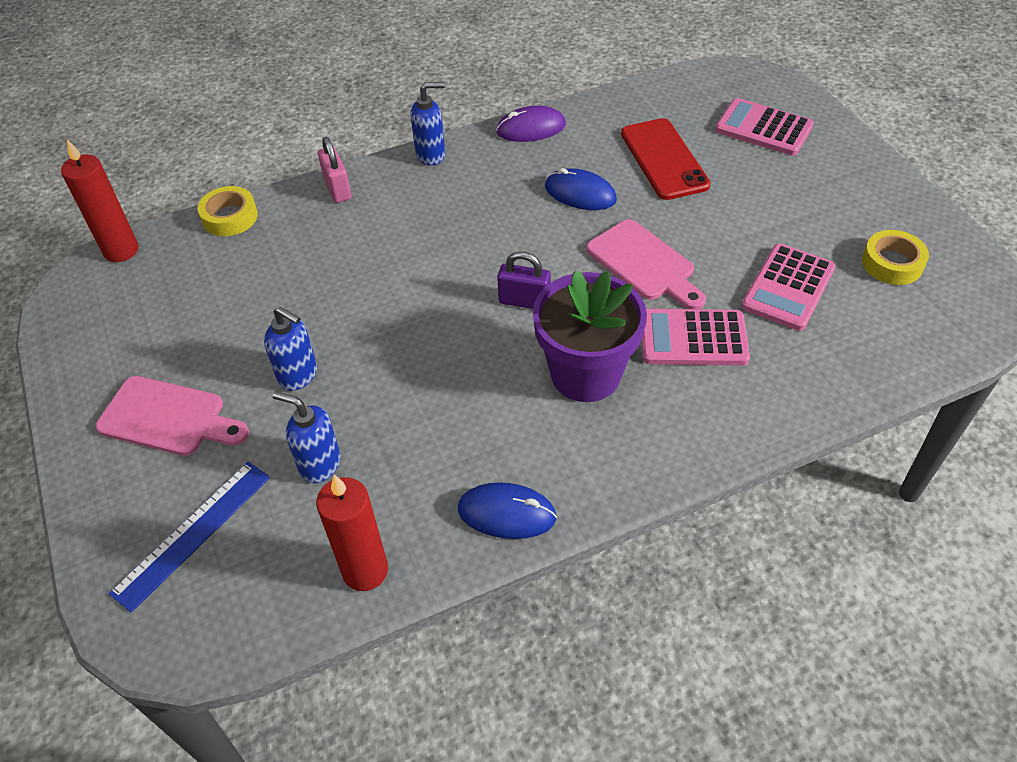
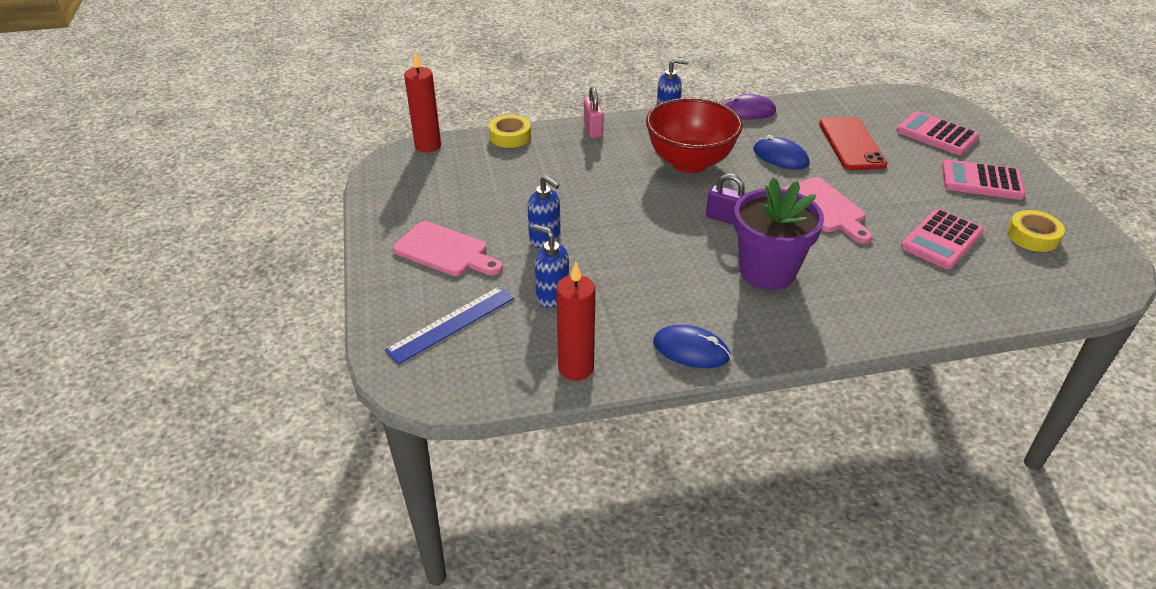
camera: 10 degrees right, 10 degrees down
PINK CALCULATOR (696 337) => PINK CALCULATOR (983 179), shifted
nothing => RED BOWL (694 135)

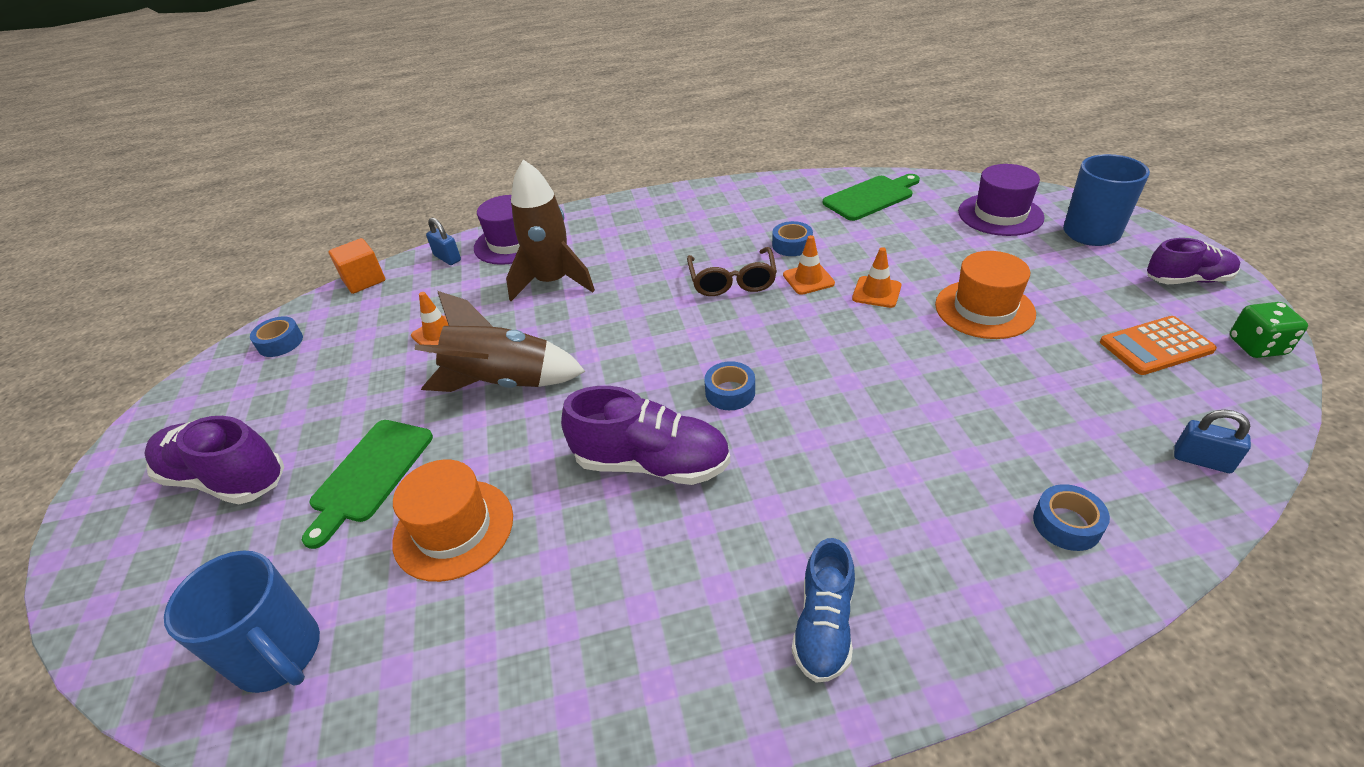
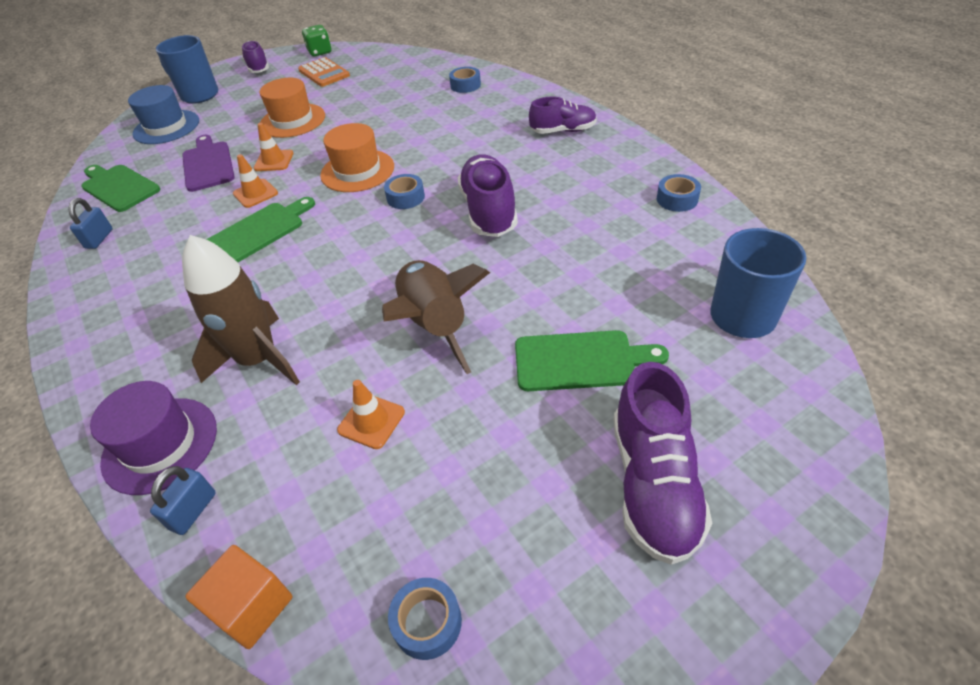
camera: 110 degrees left, 5 degrees up
PURPLE HAT (1001 200) => BLUE HAT (163 114)
BLUE TAPE (792 238) => BLUE TAPE (679 193), shifted
BROWN GLASSES (732 271) => GREEN CUTTING BOARD (260 229)
BLUE PADLOCK (1212 441) => BLUE PADLOCK (90 223), shifted
ORANGE HAT (452 521) => ORANGE HAT (357 157), shifted
BLUE SHOE (823 610) => PURPLE SHOE (563 115)
nothing => PURPLE CUTTING BOARD (208 163)

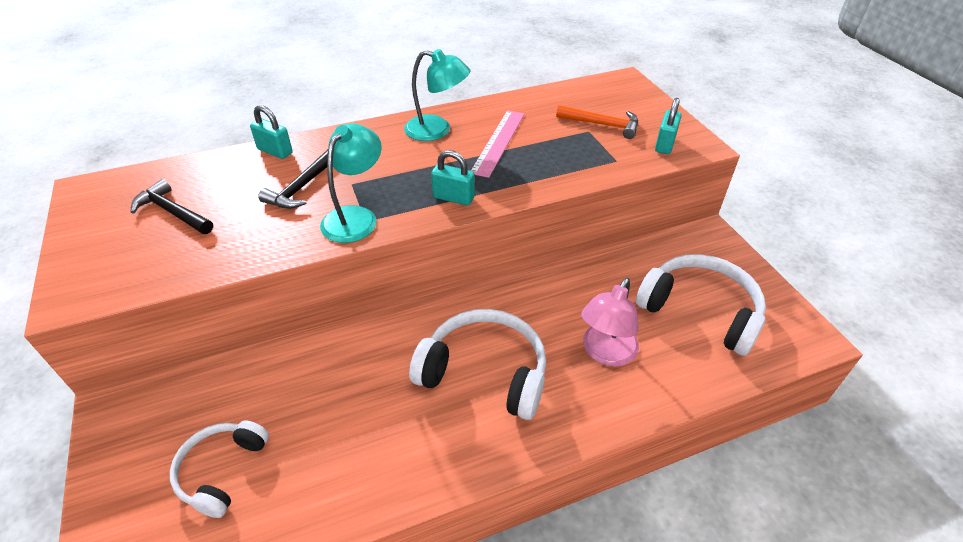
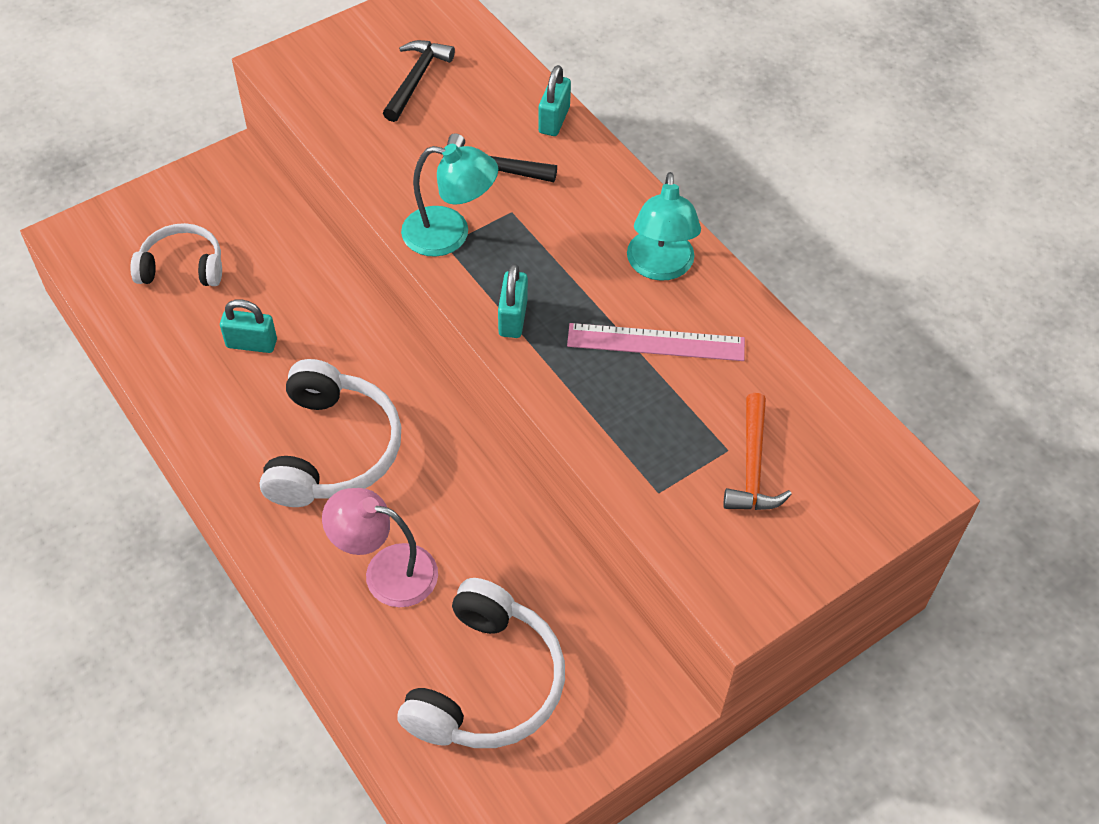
camera: 75 degrees right, 10 degrees up
TURQUOISE PADLOCK (668 126) => TURQUOISE PADLOCK (248 326), shifted

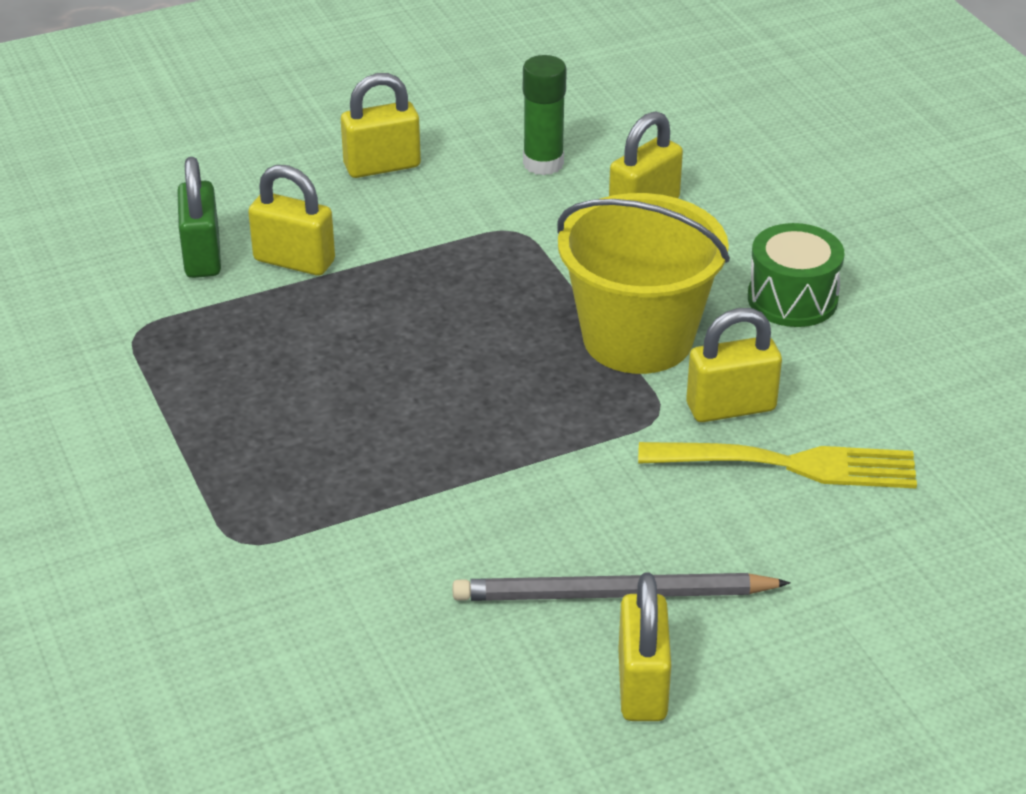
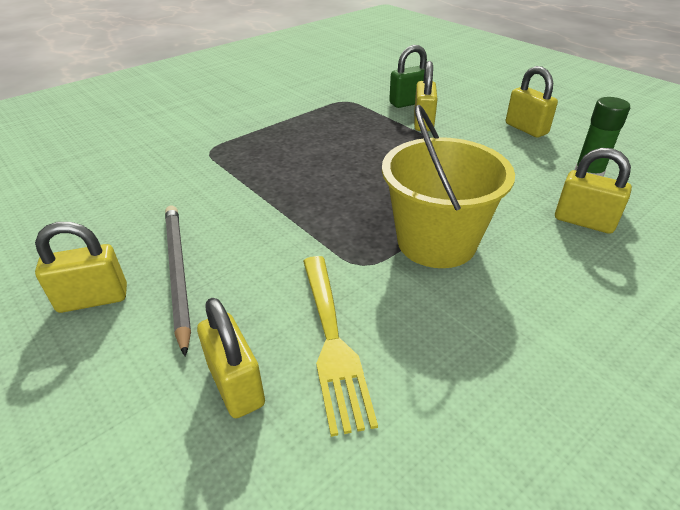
camera: 75 degrees right, 0 degrees up
GREEN DRUM (796 275) => nothing
YELLOW PADLOCK (734 365) => YELLOW PADLOCK (231 358), shifted

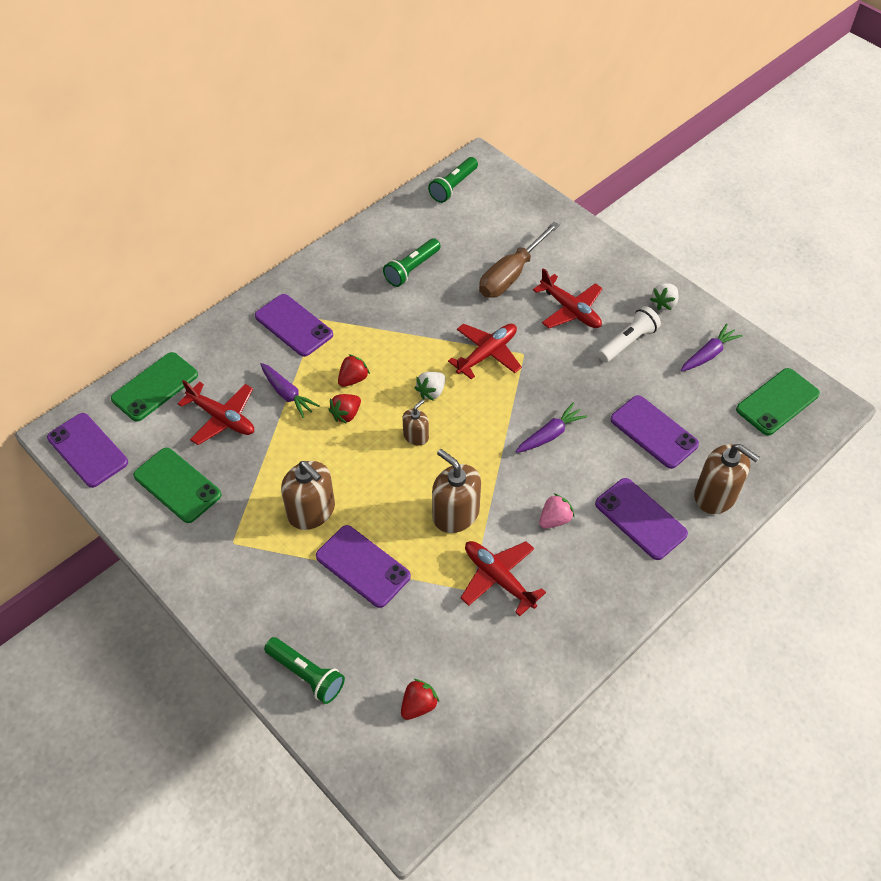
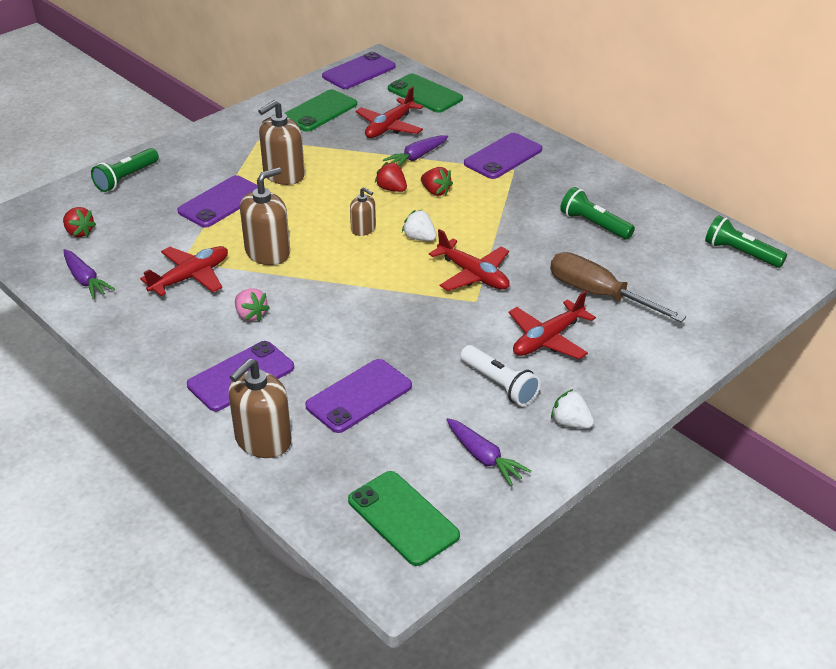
camera: 90 degrees right, 15 degrees down
PURPLE CARROT (552 428) => PURPLE CARROT (89 274), shifted

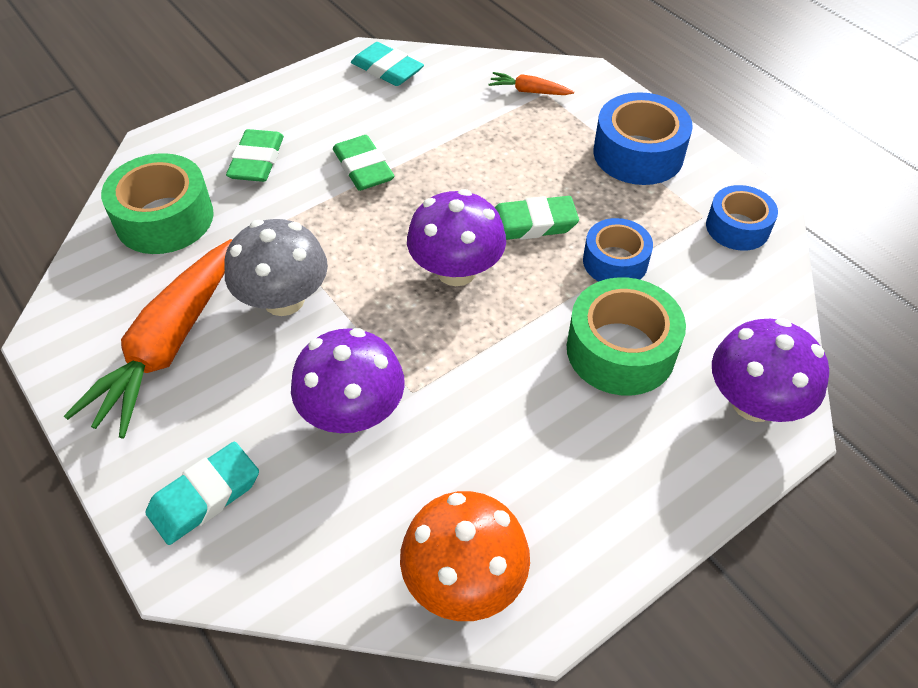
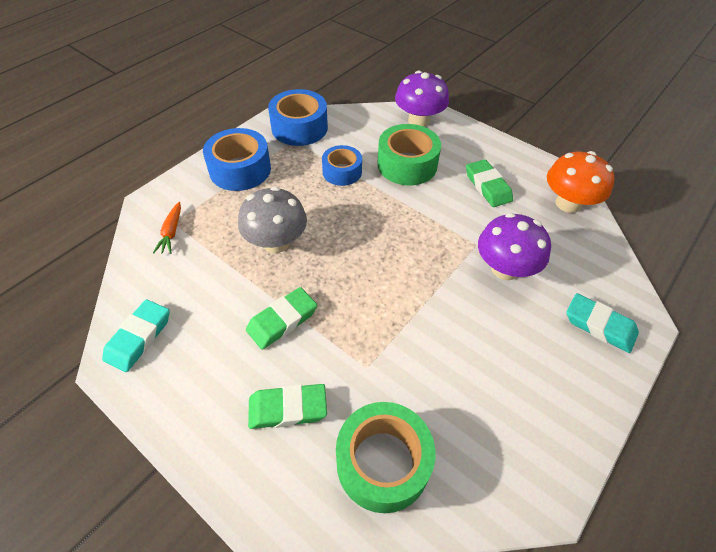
camera: 105 degrees left, 0 degrees up
BLUE TAPE (742 218) => BLUE TAPE (298 117), x1.55
PURPLE MUSHROOM (456 237) => nothing
GREEN ERASER (537 218) => GREEN ERASER (489 183), shifted
GREY MUSHROOM (276 267) => GREY MUSHROOM (272 219), shifted
ORANGE CARROT (148 338) => nothing

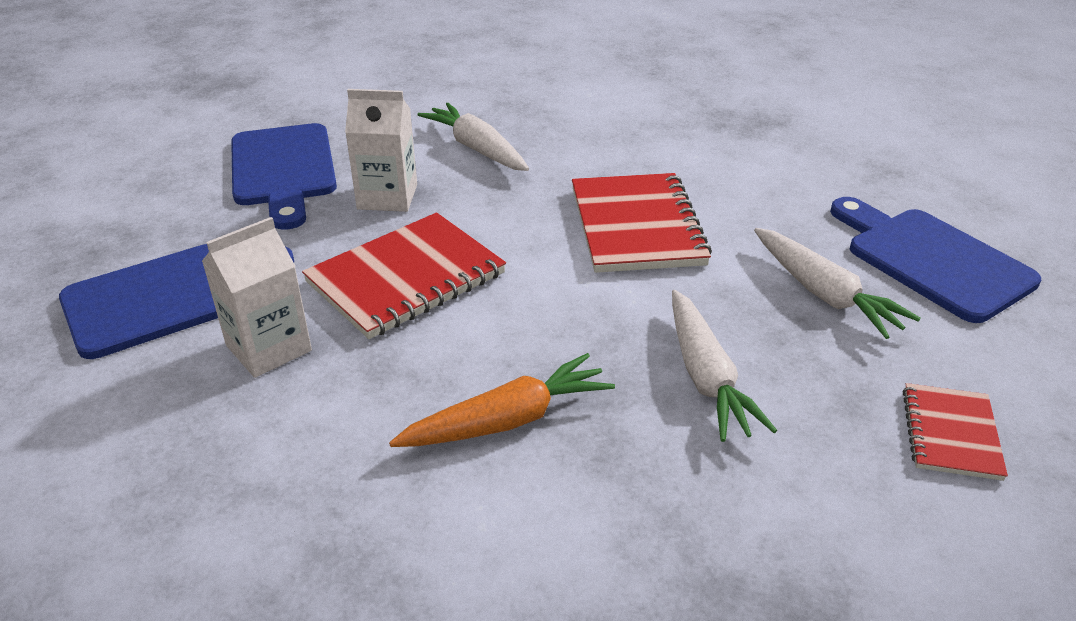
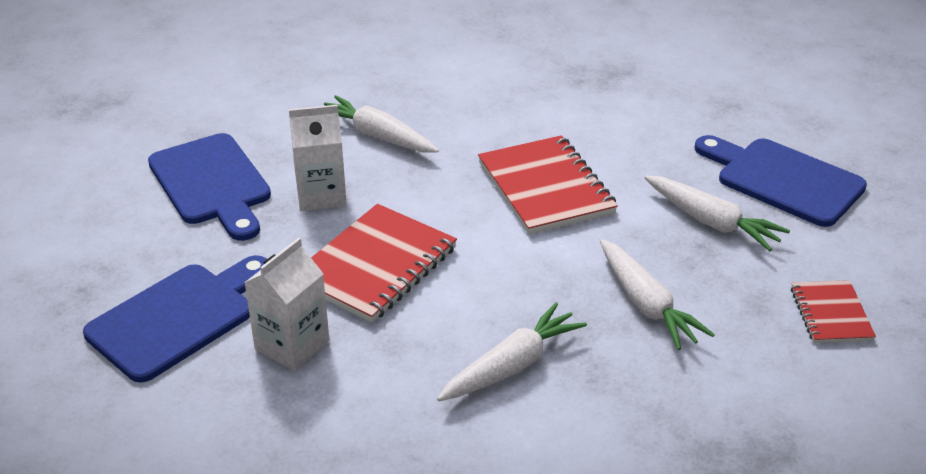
camera: 15 degrees left, 0 degrees up
ORANGE CARROT (502 400) => WHITE CARROT (512 351)

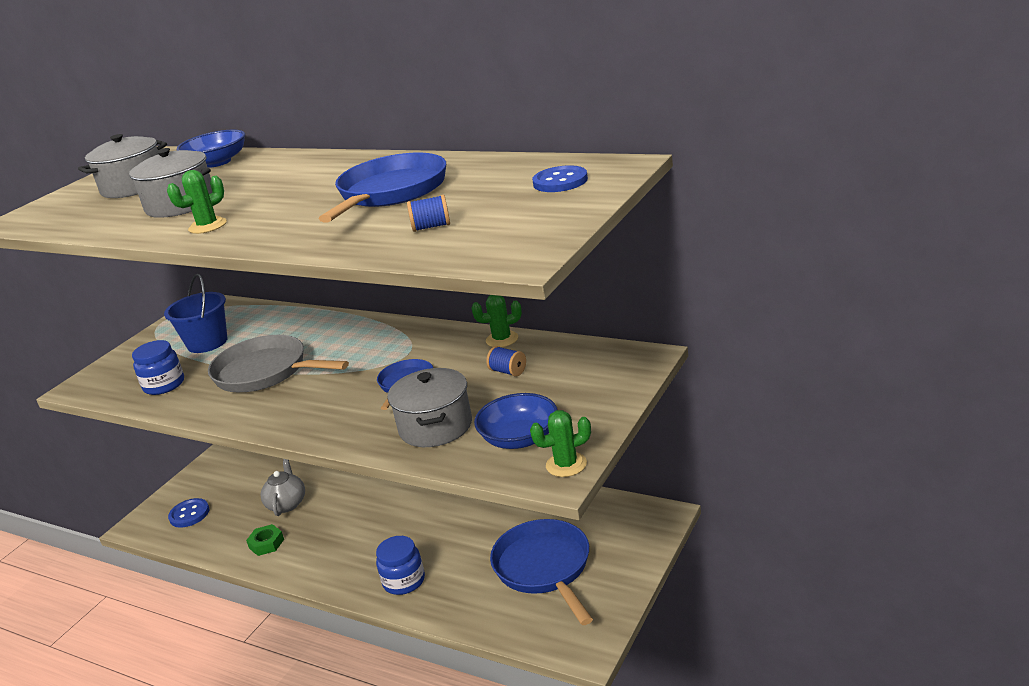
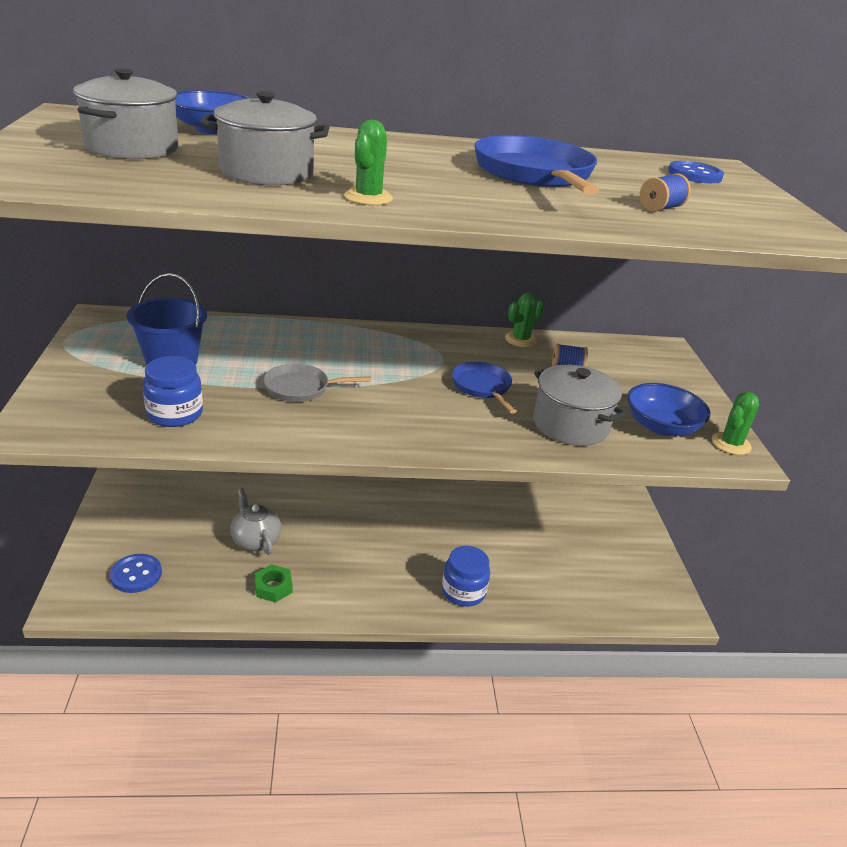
camera: 40 degrees left, 5 degrees up
GREY PAN (278 363) => GREY PAN (317 383), x0.56
BLUE PAN (541 572) => nothing

